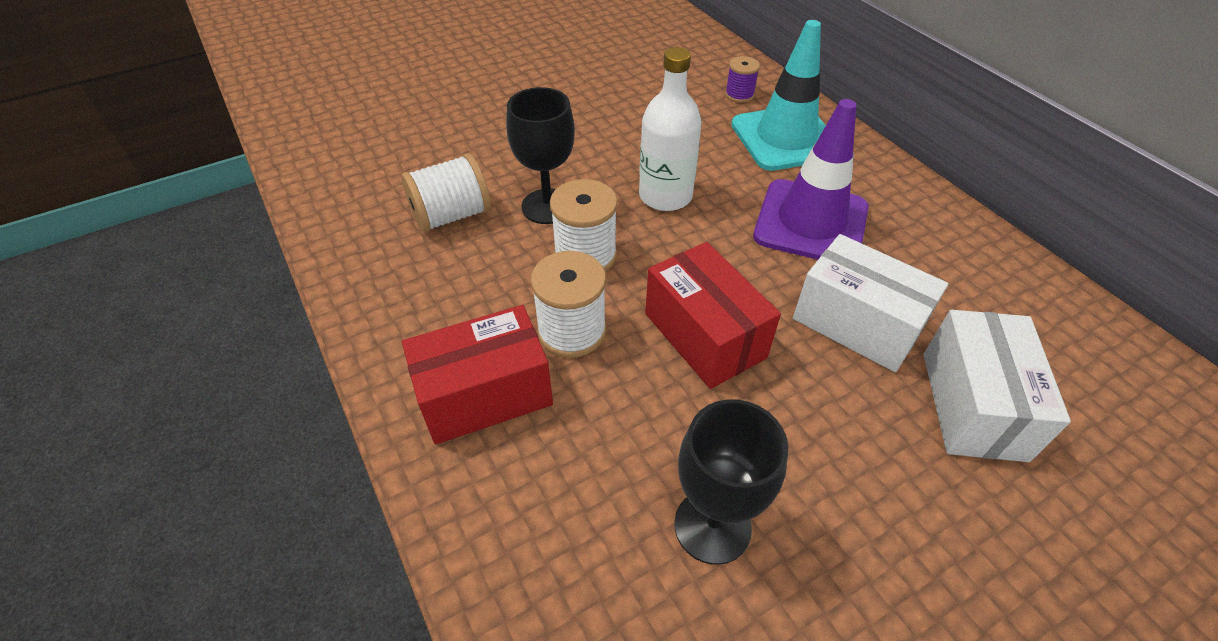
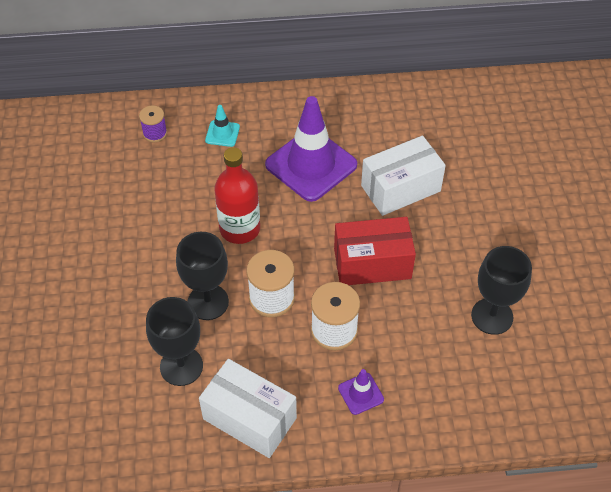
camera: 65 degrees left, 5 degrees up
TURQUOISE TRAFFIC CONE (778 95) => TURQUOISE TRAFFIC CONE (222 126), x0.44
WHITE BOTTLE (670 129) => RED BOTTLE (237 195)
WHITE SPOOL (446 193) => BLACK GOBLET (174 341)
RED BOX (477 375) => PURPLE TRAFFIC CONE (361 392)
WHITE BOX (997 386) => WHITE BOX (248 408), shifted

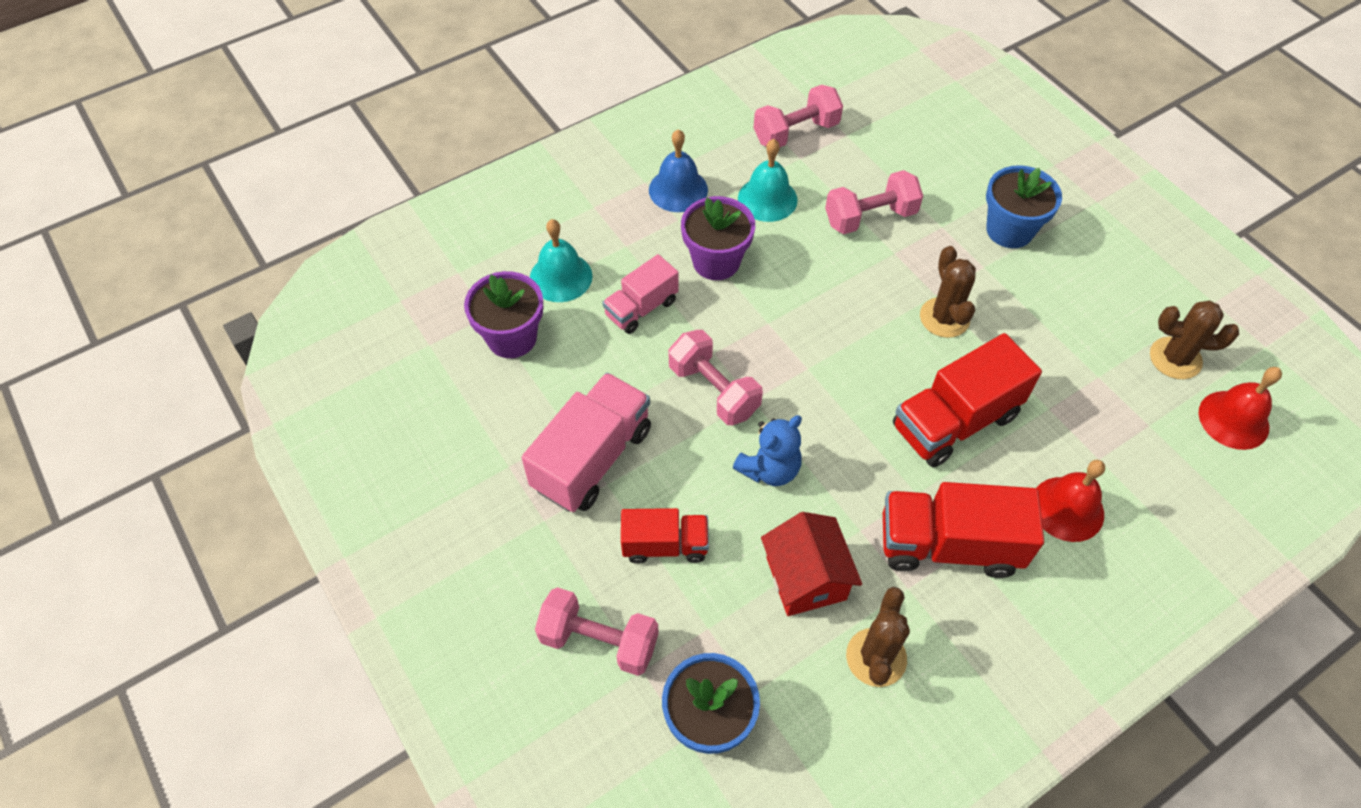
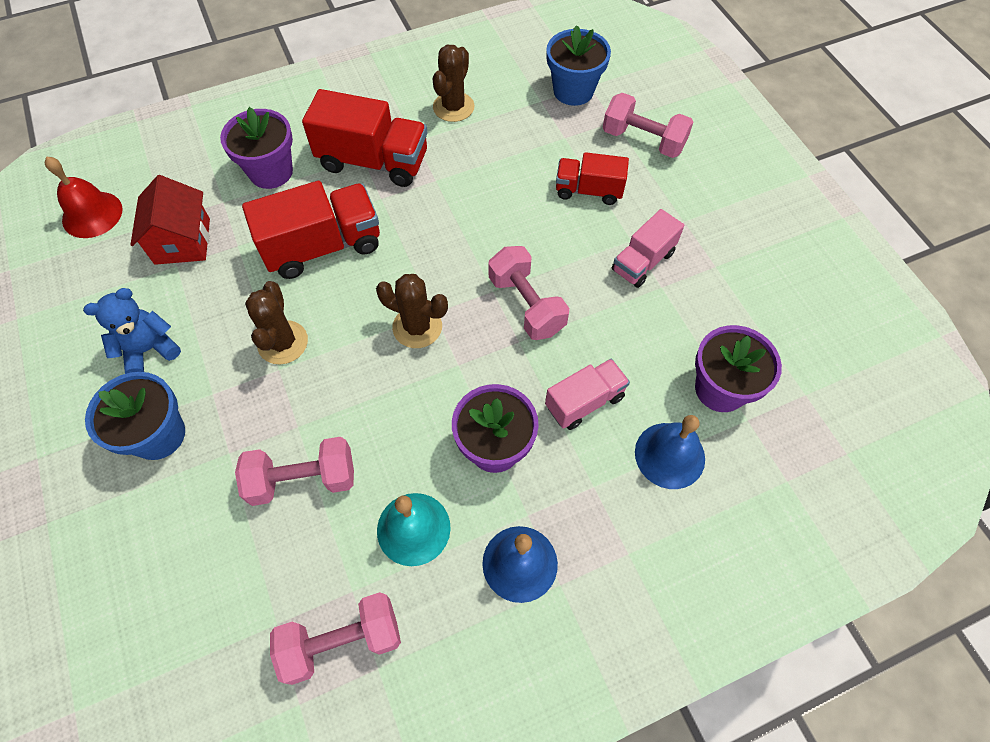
camera: 170 degrees left, 5 degrees up
TURQUOISE BELL (561 260) => BLUE BELL (670 452)
BROWN CACTUS (1194 339) => BROWN CACTUS (412 311), shifted
PINK TRUCK (586 442) => PINK TRUCK (648 248), x0.61
BLUE TEDDY BEAR (767 450) => BLUE TEDDY BEAR (132 331), shifted
RED BELL (1070 501) => PURPLE FLOWER POT (256 148)
RED HOUSE (811 564) => RED HOUSE (170 220), shifted

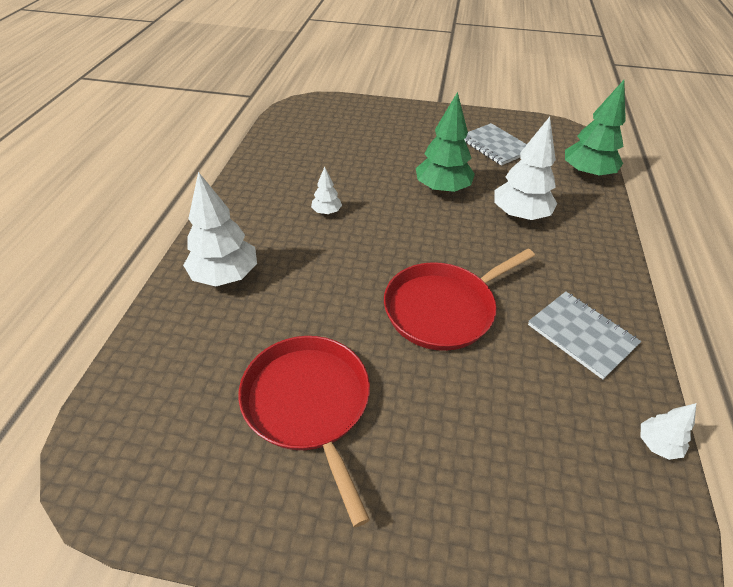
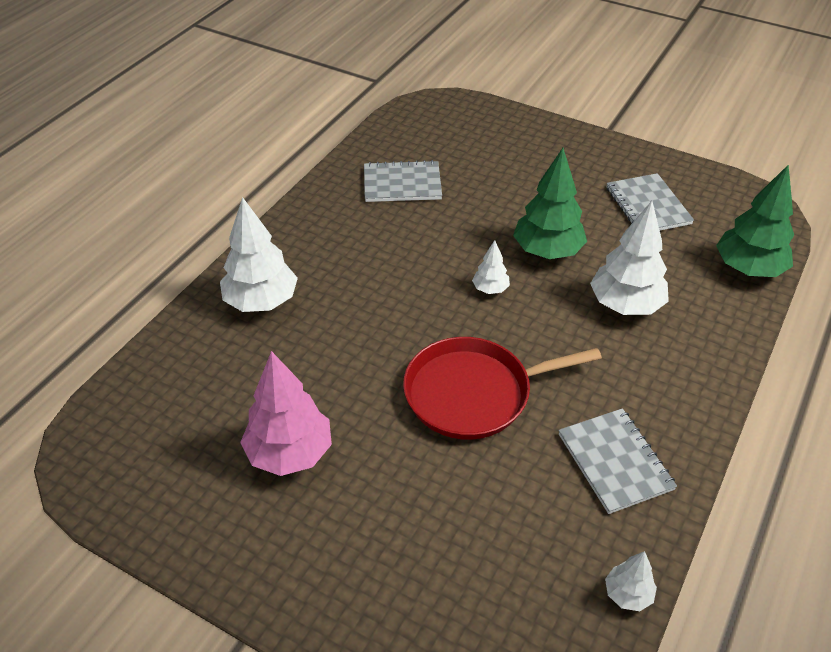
camera: 20 degrees right, 0 degrees up
WHITE TREE (326 191) => WHITE TREE (491 267), shifted
RED PAN (304 431) => PINK TREE (286 413)
nothing => GREY NOTEBOOK (403 181)

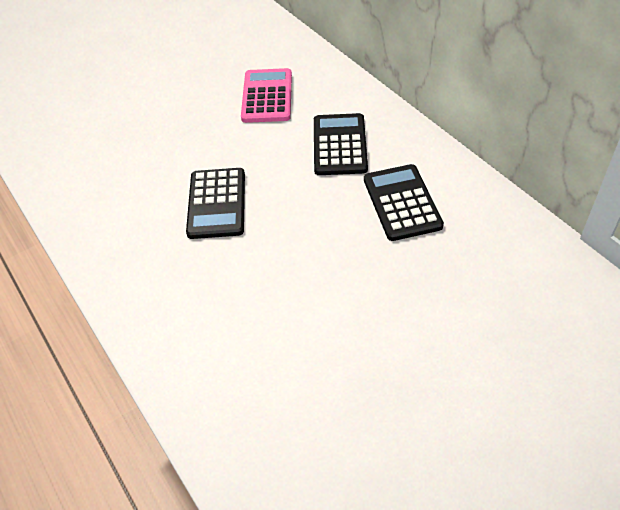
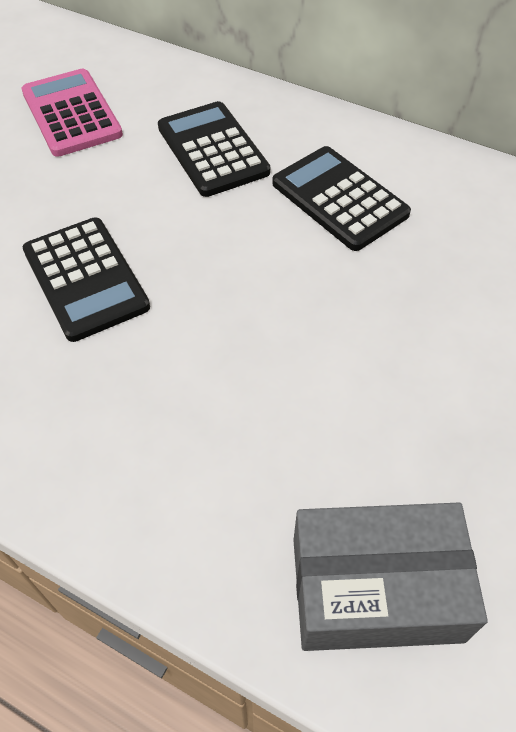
camera: 30 degrees left, 5 degrees up
nothing => GREY BOX (390 577)

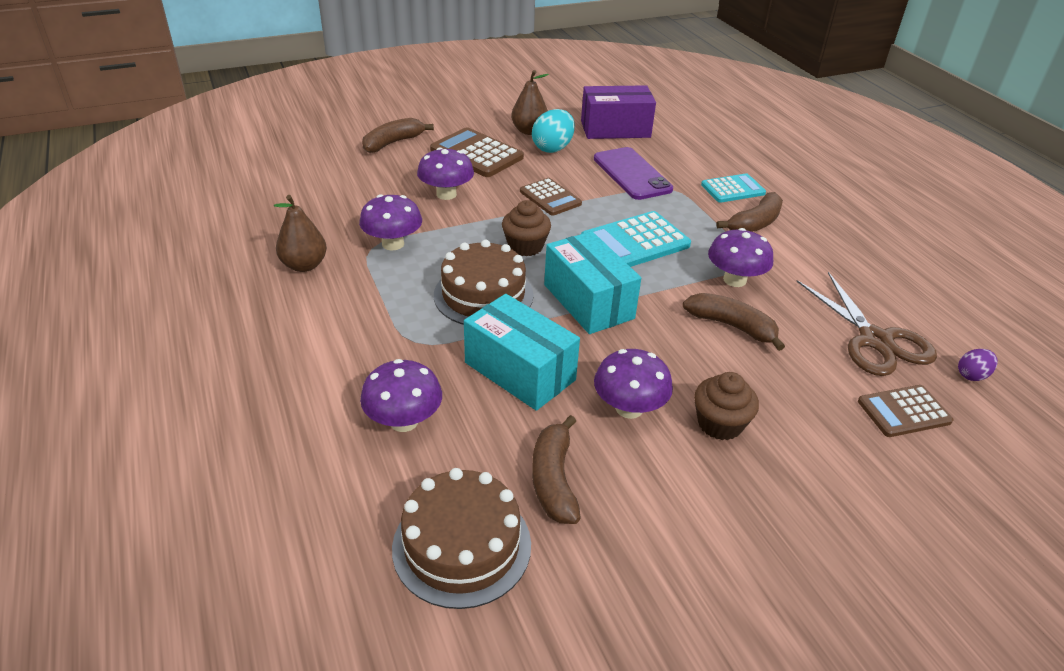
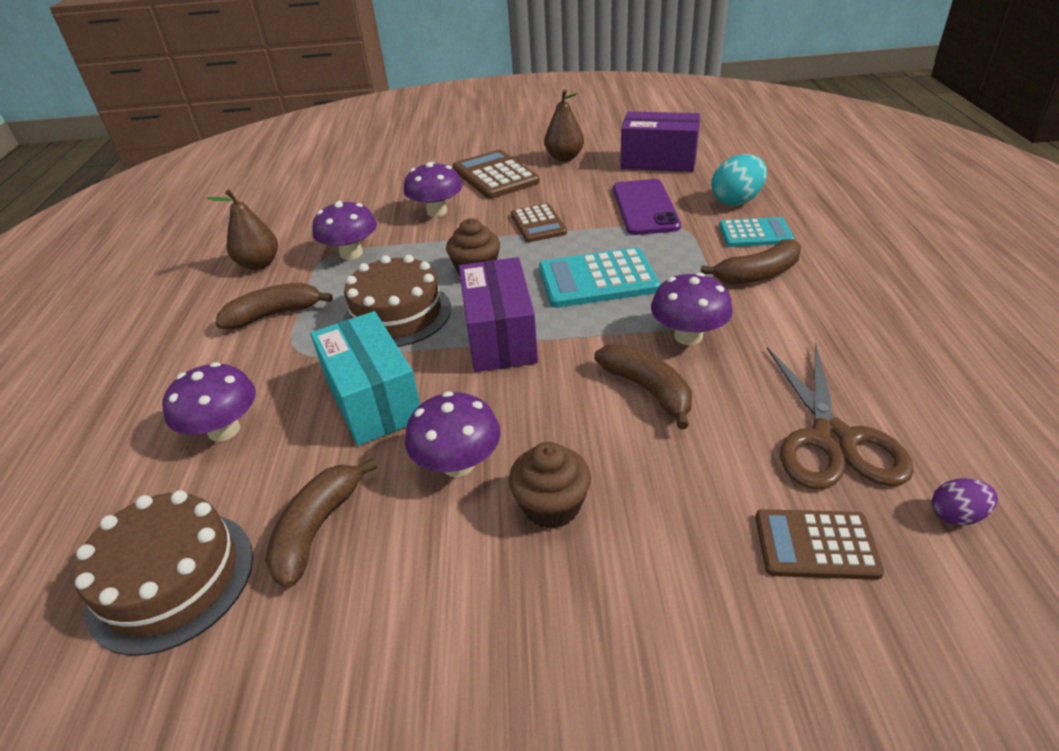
camera: 25 degrees right, 0 degrees up
TURQUOISE EGG (553 131) => TURQUOISE EGG (739 180), shifted
BROWN BANANA (398 135) => BROWN BANANA (274 306), shifted
TURQUOISE BOX (592 282) => PURPLE BOX (498 314)

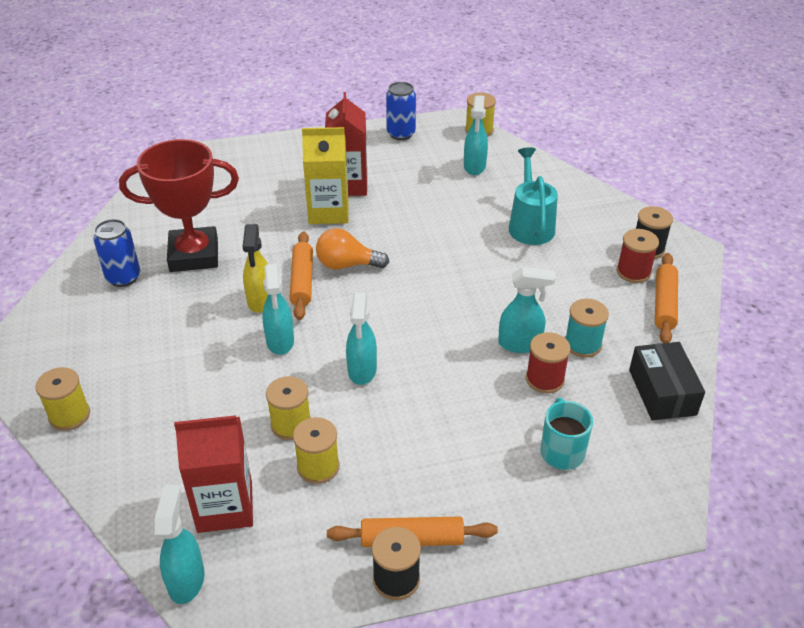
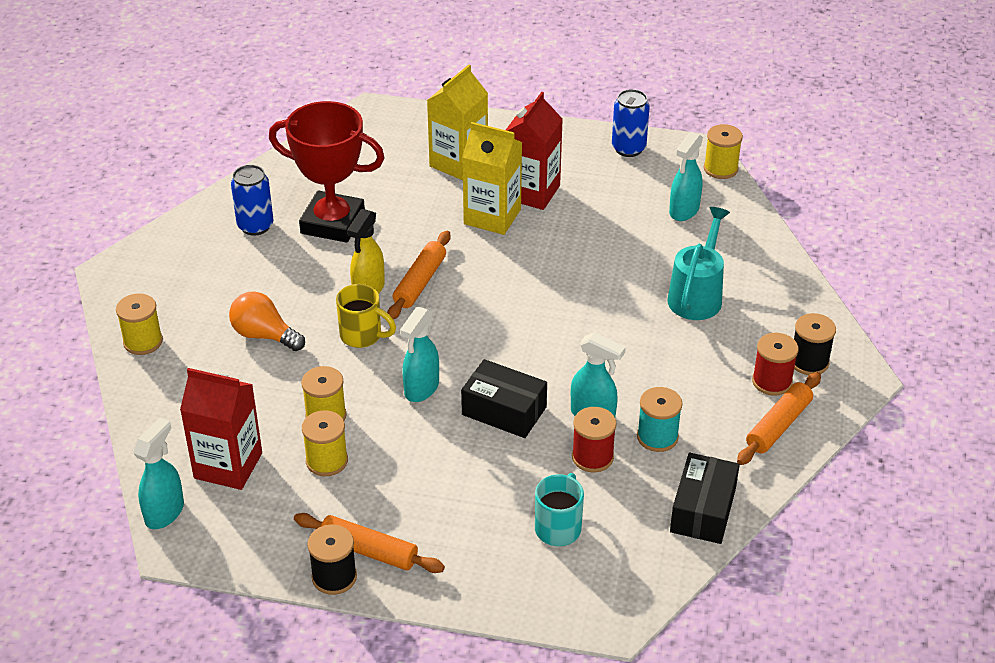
camera: 25 degrees right, 0 degrees up
ORANGE LIGHT BULB (352 248) => ORANGE LIGHT BULB (267 321), shifted
TURQUOISE SPRAY BOTTLE (278 309) => YELLOW MUG (366 316)
nothing => YELLOW CARTON (457 122)
nothing => BLACK BOX (504 398)

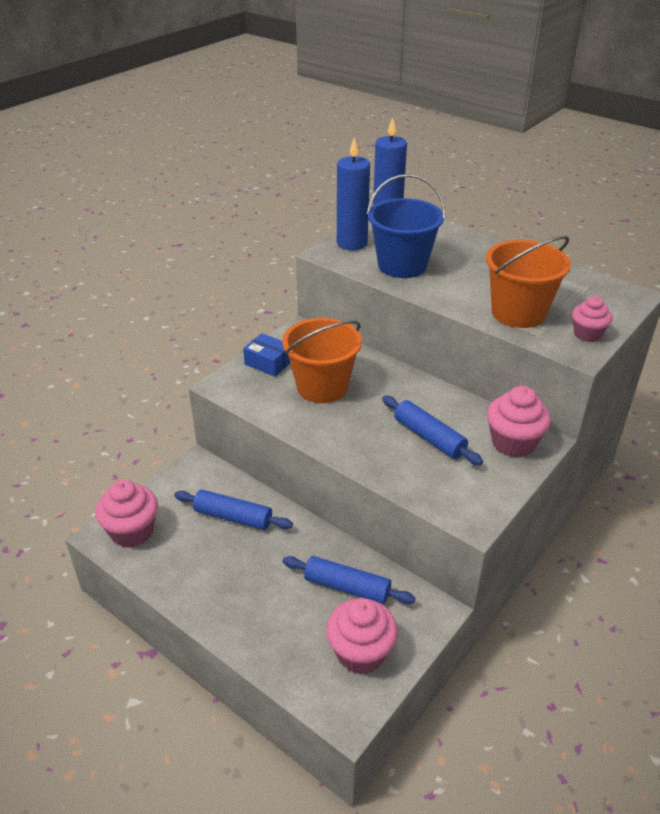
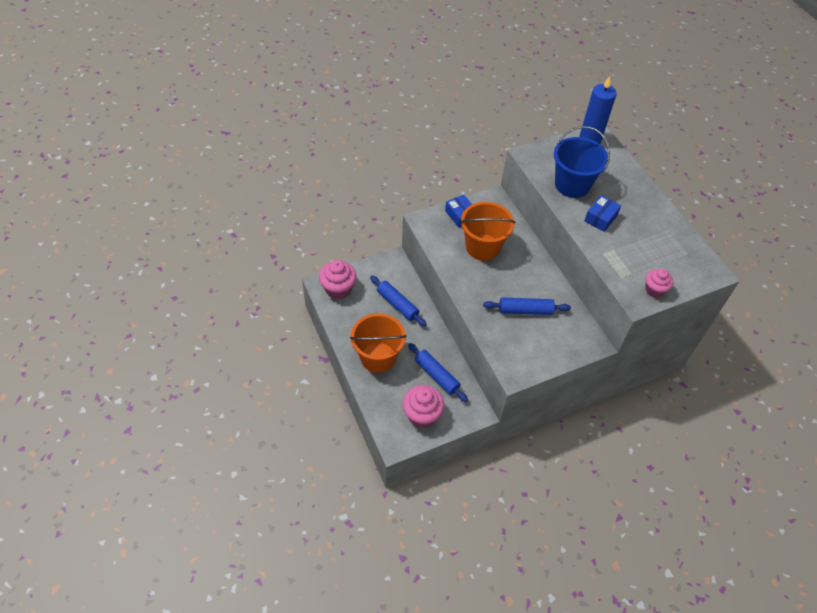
camera: 25 degrees right, 15 degrees up
BLUE CANDLE (353 194) => nothing
ORANGE BUCKET (528 282) => ORANGE BUCKET (378 343), shifted
PINK CUPCAKE (519 422) => nothing
BLUE ROLLING PIN (432 431) => BLUE ROLLING PIN (527 306), 75 degrees counterclockwise
nothing => BLUE BOX (602 213)

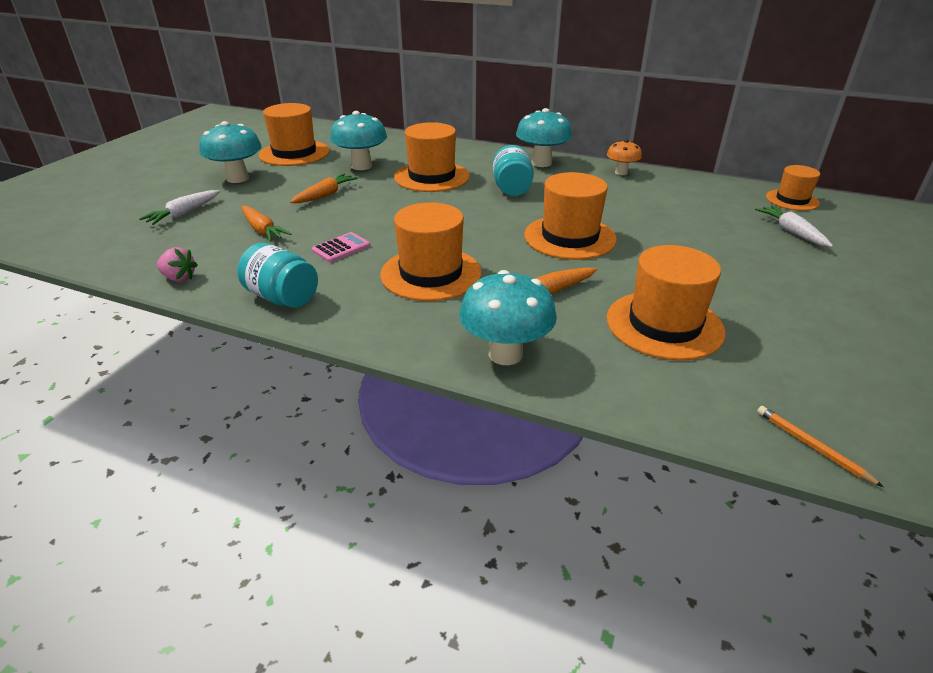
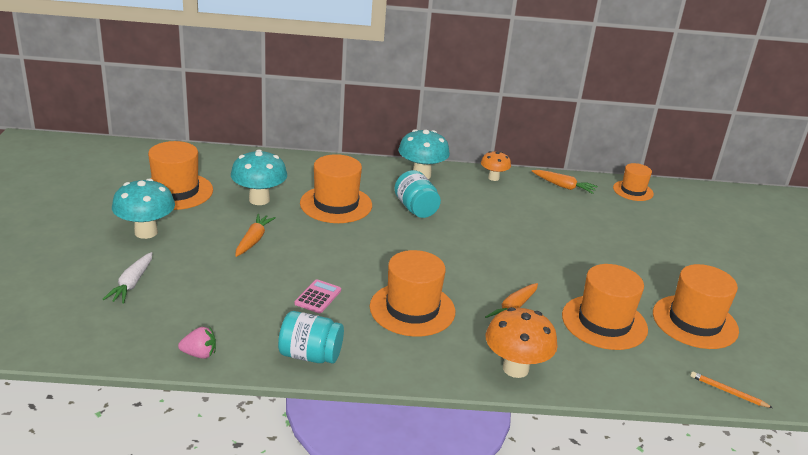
camera: 25 degrees left, 5 degrees down
ORANGE HAT (570 216) => ORANGE HAT (696 306), shifted
WHITE CARROT (794 226) => nothing
ORANGE CARROT (266 224) => ORANGE CARROT (565 182), shifted
TURQUOISE MUSHROOM (508 317) => ORANGE MUSHROOM (522 342)

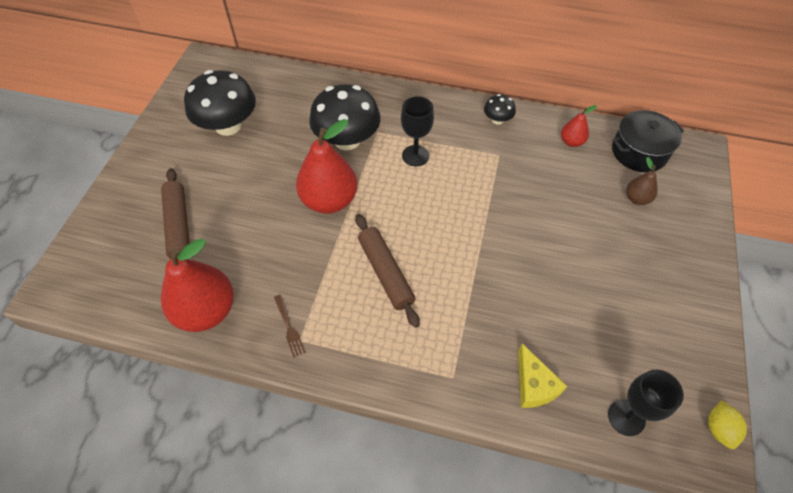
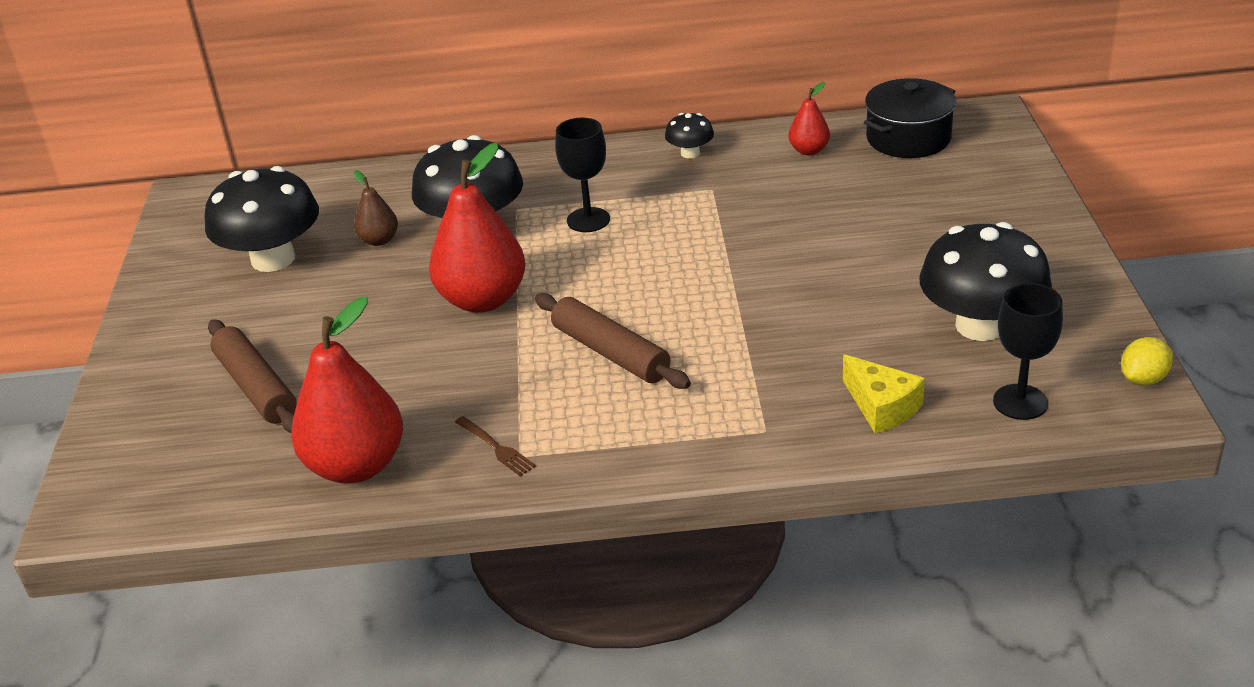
camera: 15 degrees left, 20 degrees down
BROWN PEAR (642 181) => BROWN PEAR (375 208), shifted
YELLOW LEMON (727 425) => YELLOW LEMON (1147 361), 60 degrees clockwise
nothing => BLACK MUSHROOM (985 281)

